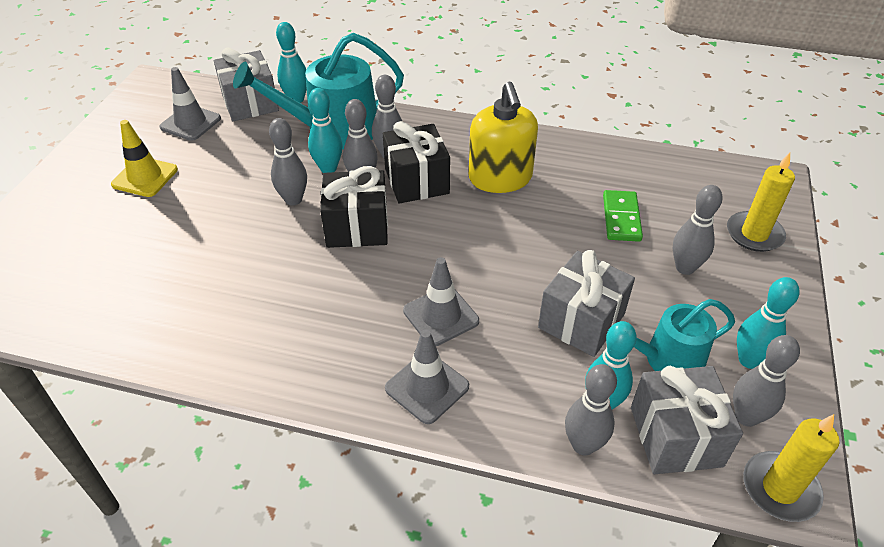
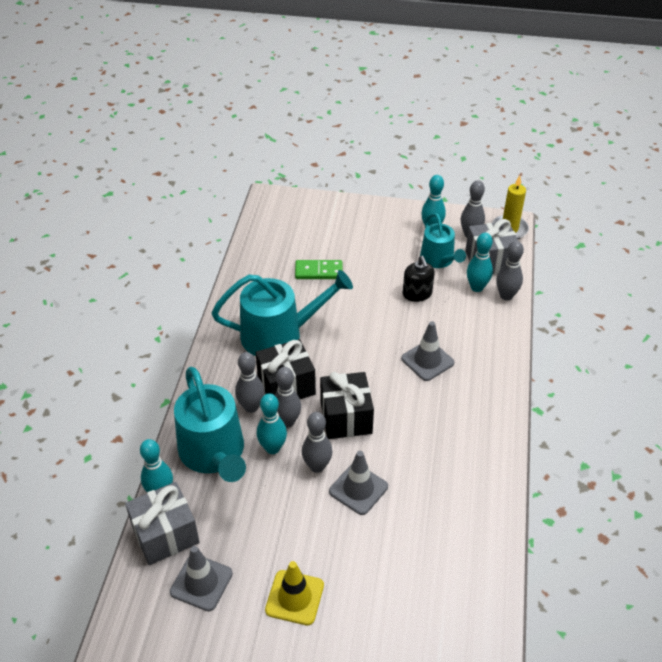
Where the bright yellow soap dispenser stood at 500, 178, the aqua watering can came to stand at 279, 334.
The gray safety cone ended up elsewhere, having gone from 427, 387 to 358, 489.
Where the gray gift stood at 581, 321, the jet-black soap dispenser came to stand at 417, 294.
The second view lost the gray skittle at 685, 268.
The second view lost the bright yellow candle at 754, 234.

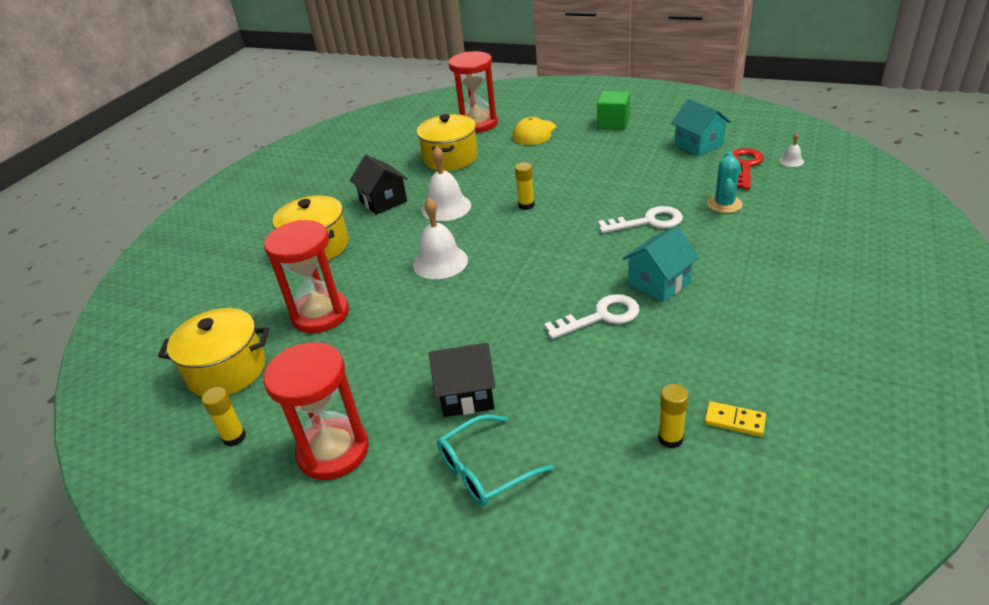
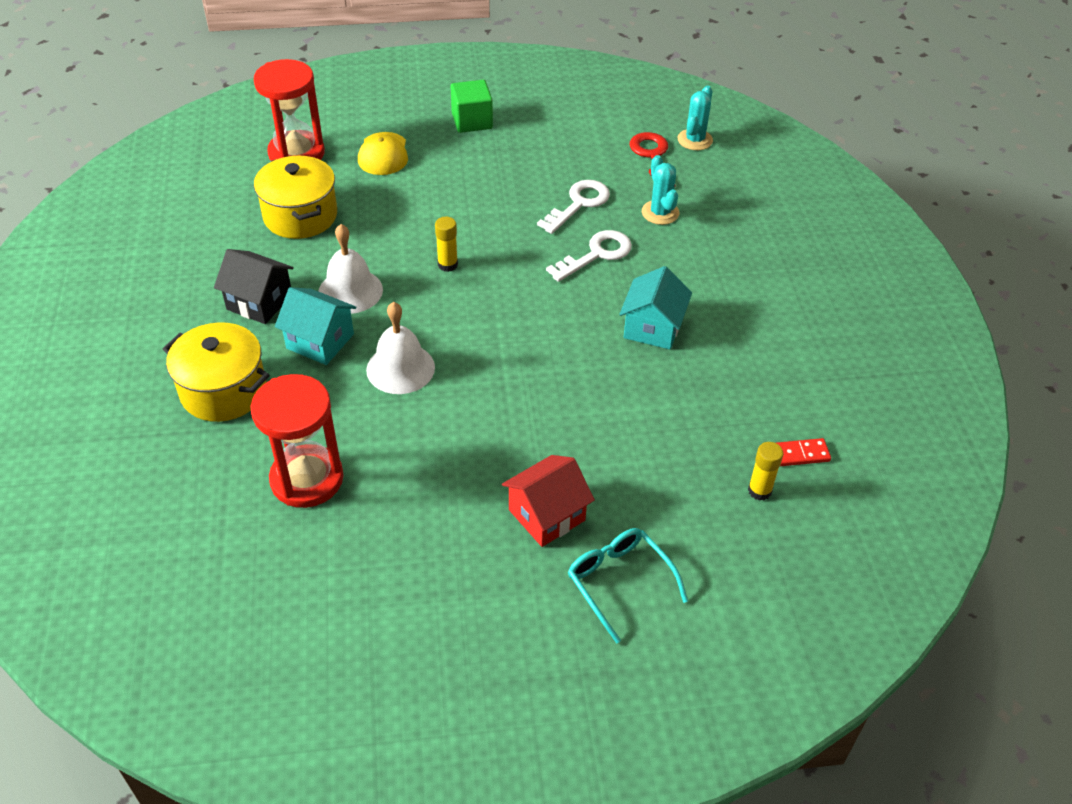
The aqua toy house ended up elsewhere, having gone from 698, 144 to 320, 341.
What was the jet-black toy house at 466, 394 turned into the crimson toy house at 547, 515.
The pure white door key ended up elsewhere, having gone from 601, 317 to 579, 204.
The aqua spectacles at 485, 469 ended up facing another way, 120 degrees clockwise from before.
Where the pure white school bell stood at 791, 161, the aqua saguaro cactus came to stand at 695, 140.
What was the bright yellow domino tile at 734, 421 turned into the crimson domino tile at 801, 454.
The second view lost the bright yellow stockpot at 227, 371.
The second view lost the bright yellow stick of glue at 234, 437.
The second view lost the crimson sandglass at 333, 451.

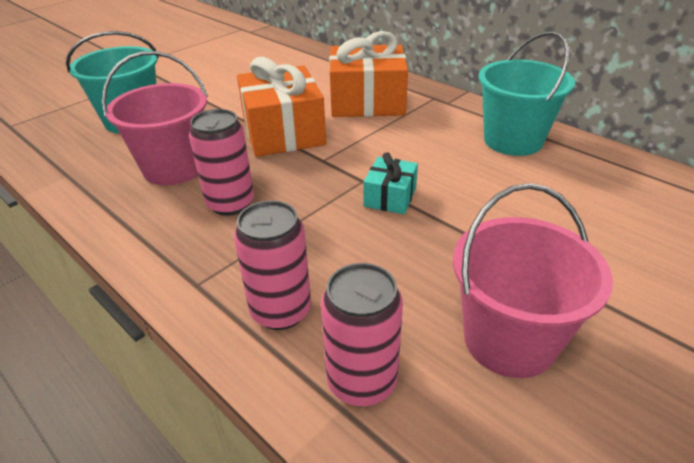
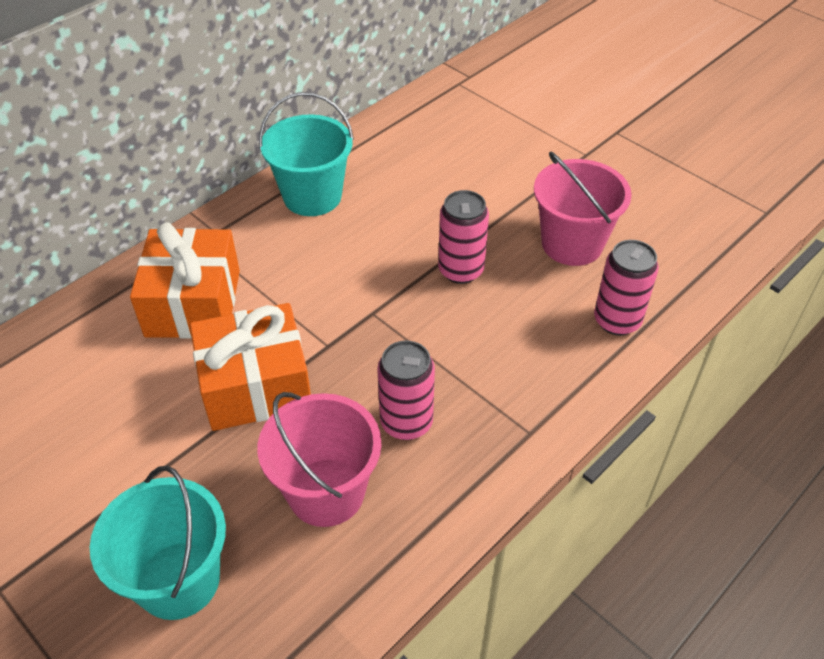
The pink tin ended up elsewhere, having gone from 281, 311 to 461, 270.
The second view lost the aqua gift at 390, 197.

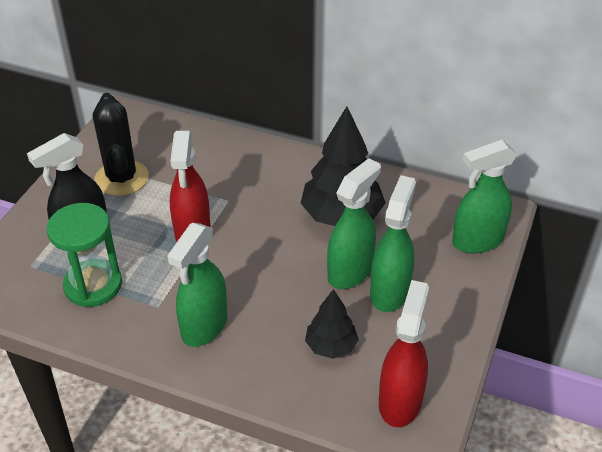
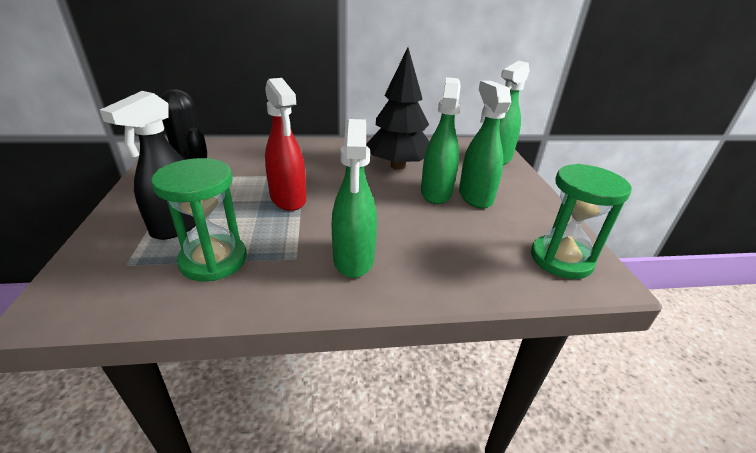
Where the crimson sprayer stood at 400, 401, the leaf-green sandglass came to stand at 561, 259.
The second view lost the jet-black fir tree at 331, 346.

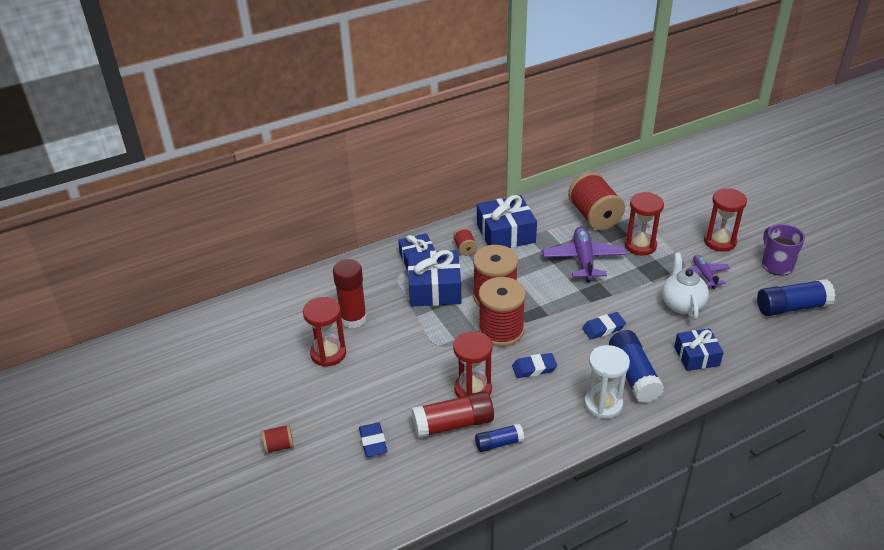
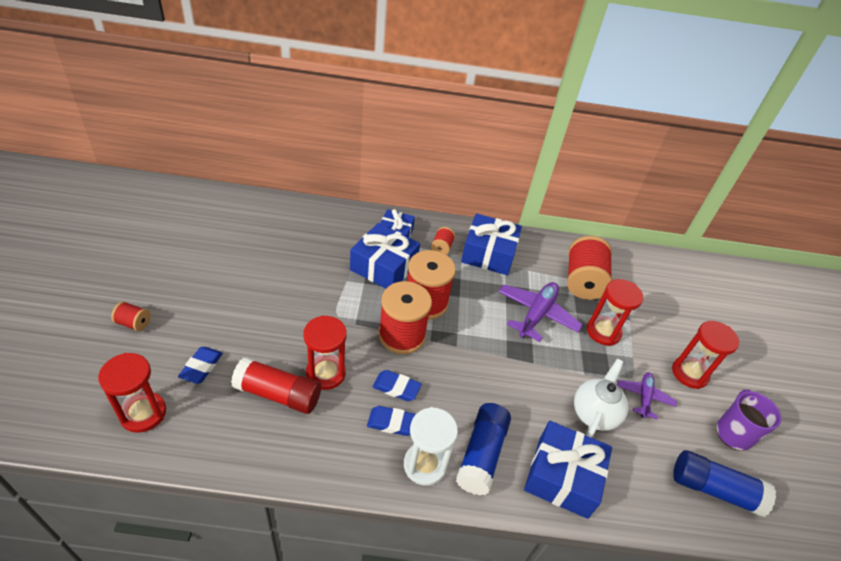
The crimson sandglass ended up elsewhere, having gone from 328, 353 to 143, 413.
The cobalt eraser ended up elsewhere, having gone from 603, 328 to 392, 423.
The size of the cobalt gift at 696, 356 changed by a factor of 1.57.
The second view lost the crimson stick of glue at 353, 319.
The second view lost the cobalt stick of glue at 499, 443.

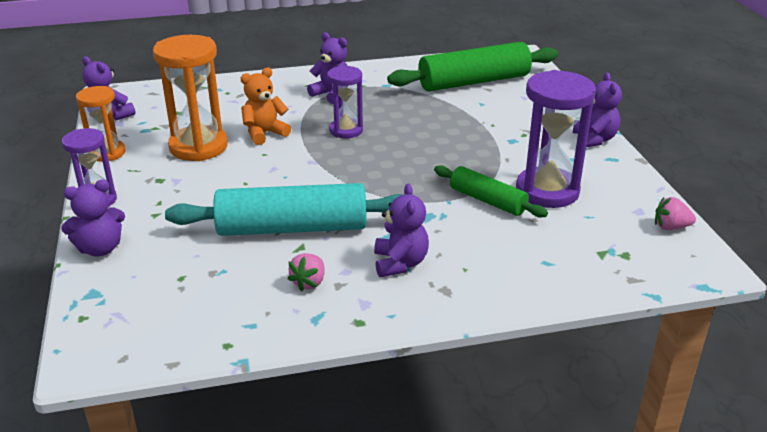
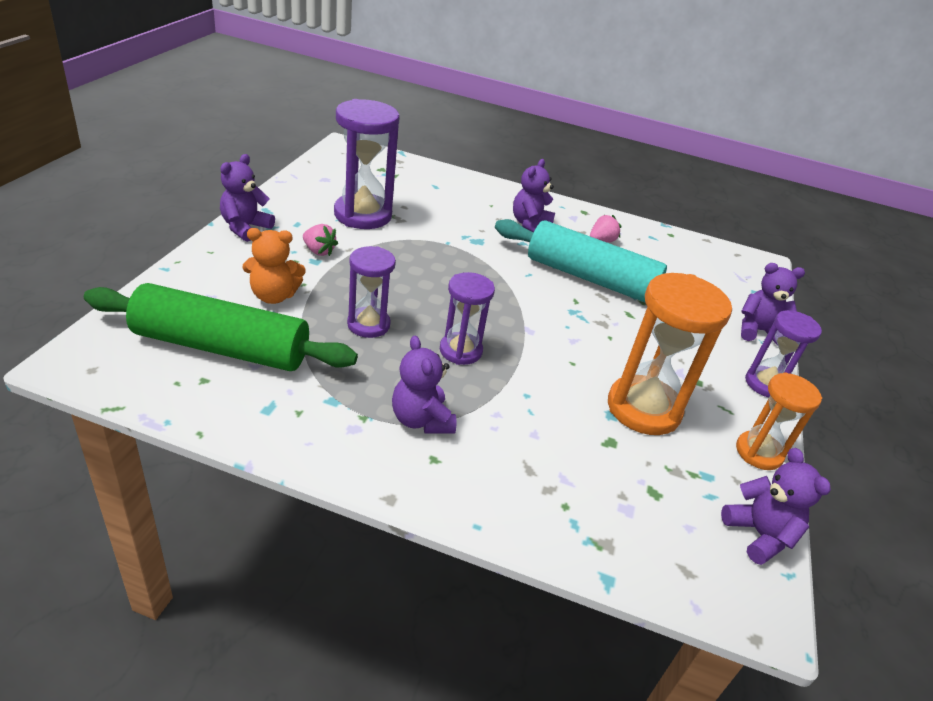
The orange stuffed bear ended up elsewhere, having gone from 264, 133 to 274, 296.
The pink berry ended up elsewhere, having gone from 670, 227 to 319, 251.
The second view gained the purple sandglass at 368, 325.
The second view lost the leaf-green pastry roller at 487, 201.

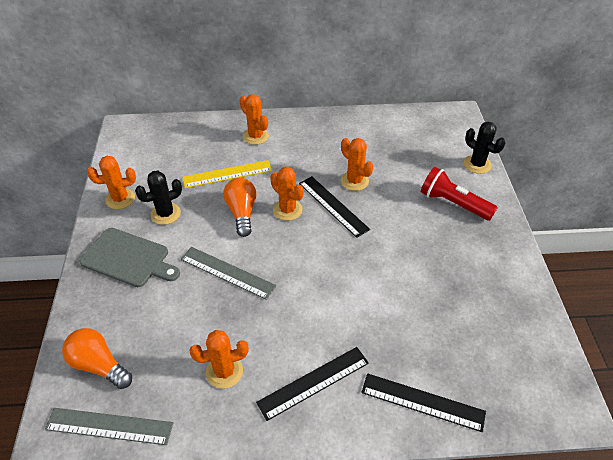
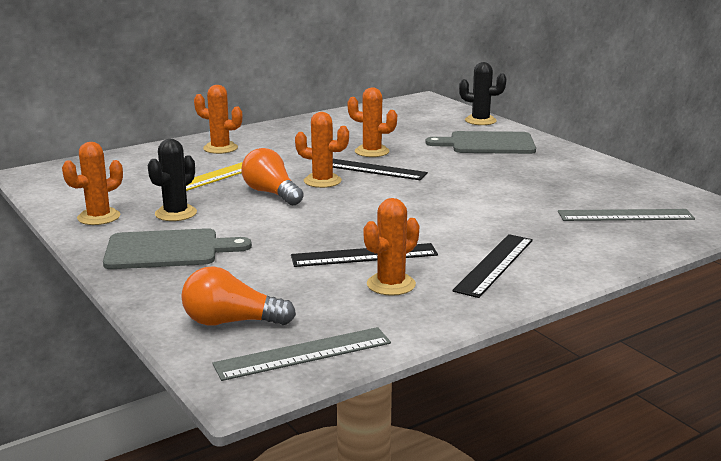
The jet-black ruler ended up elsewhere, having gone from 422, 402 to 364, 255.
Where the crimson torch stood at 453, 203, the gray bread board came to stand at 487, 144.
The gray ruler ended up elsewhere, having gone from 227, 272 to 625, 215.

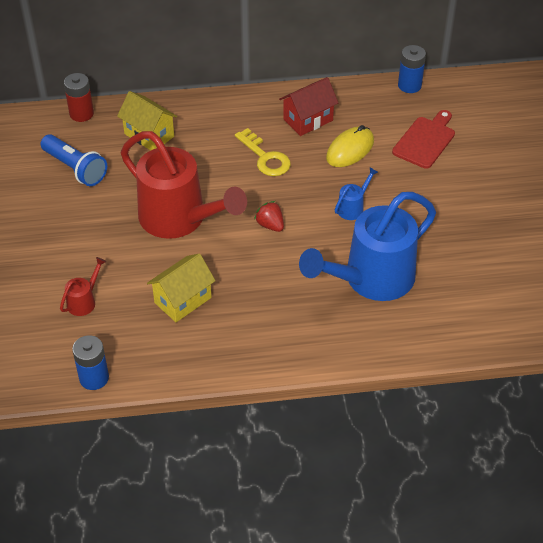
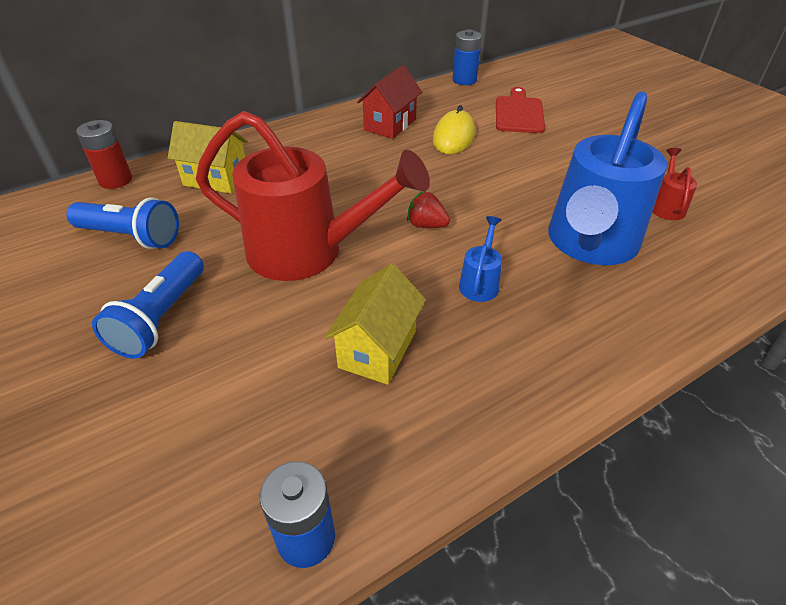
The second view gained the cobalt torch at 161, 318.
The cobalt watering can ended up elsewhere, having gone from 353, 207 to 480, 282.
The crimson watering can ended up elsewhere, having gone from 84, 301 to 666, 206.
The second view lost the bright yellow door key at 265, 157.

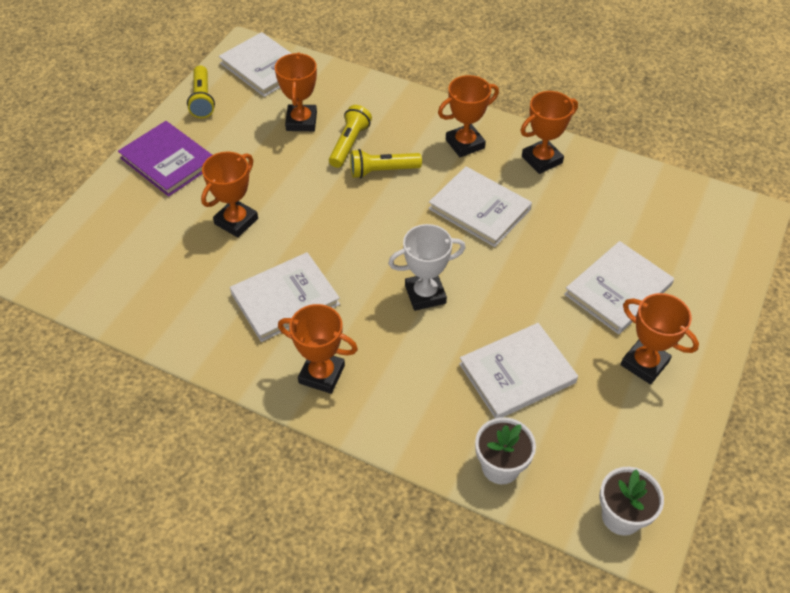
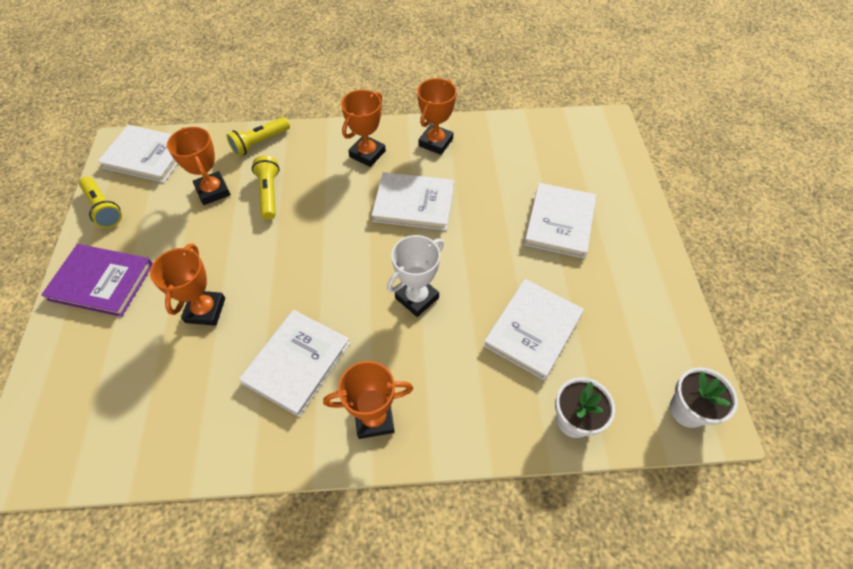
The bright yellow torch ended up elsewhere, having gone from 382, 171 to 260, 143.
The second view lost the orange trophy at 644, 363.

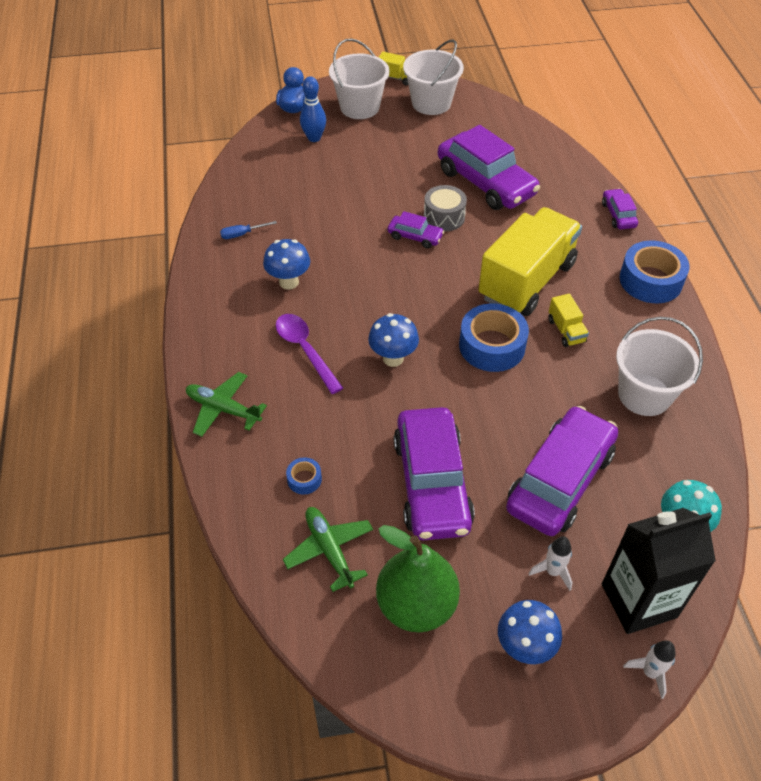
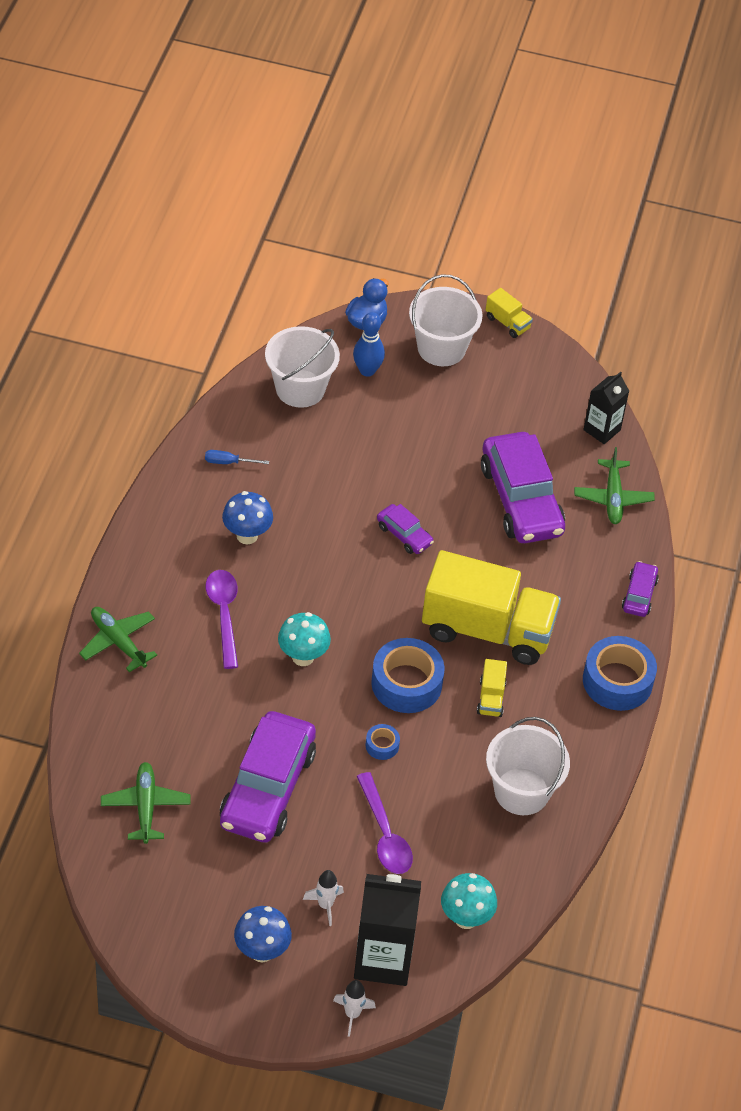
The pure white pail ended up elsewhere, having gone from 431, 103 to 300, 388.
What was the cobalt fungus at 393, 358 turned into the aqua fungus at 303, 657.
Where the purple car stood at 560, 480, the purple teaspoon came to stand at 385, 834.
The cobalt sticky tape ended up elsewhere, having gone from 304, 479 to 382, 745.
The bright yellow lorry at 526, 281 ended up facing another way, 45 degrees clockwise from before.
The second view gained the leaf-green plane at 613, 498.
The second view gained the jet-black juice carton at 602, 430.
The second view lost the leaf-green pear at 416, 605.
The second view lost the gray drum at 444, 217.

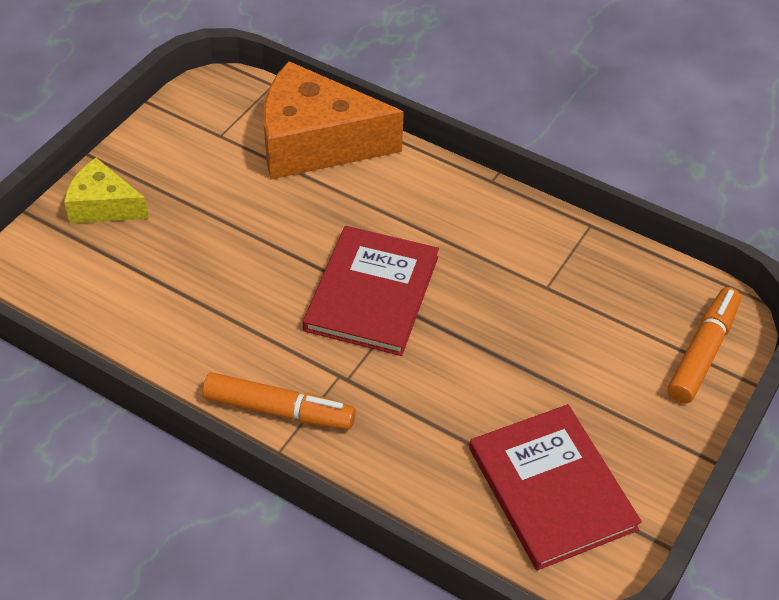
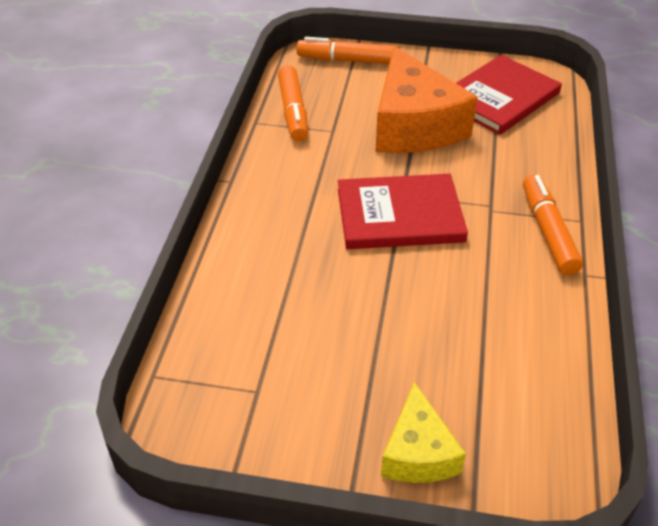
The second view gained the orange felt pen at 293, 111.
The orange piece of cheese ended up elsewhere, having gone from 316, 142 to 413, 125.

